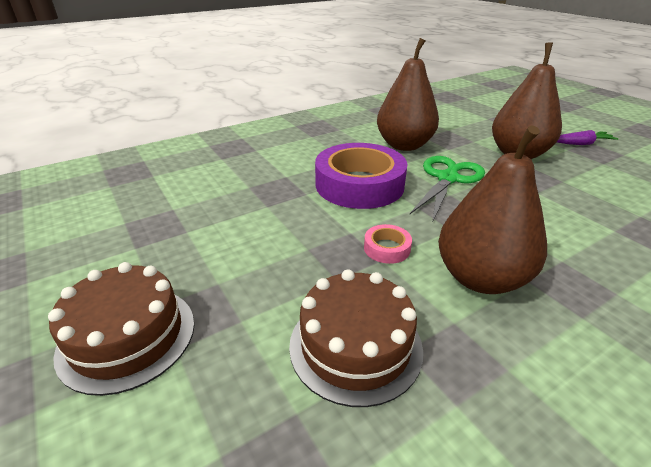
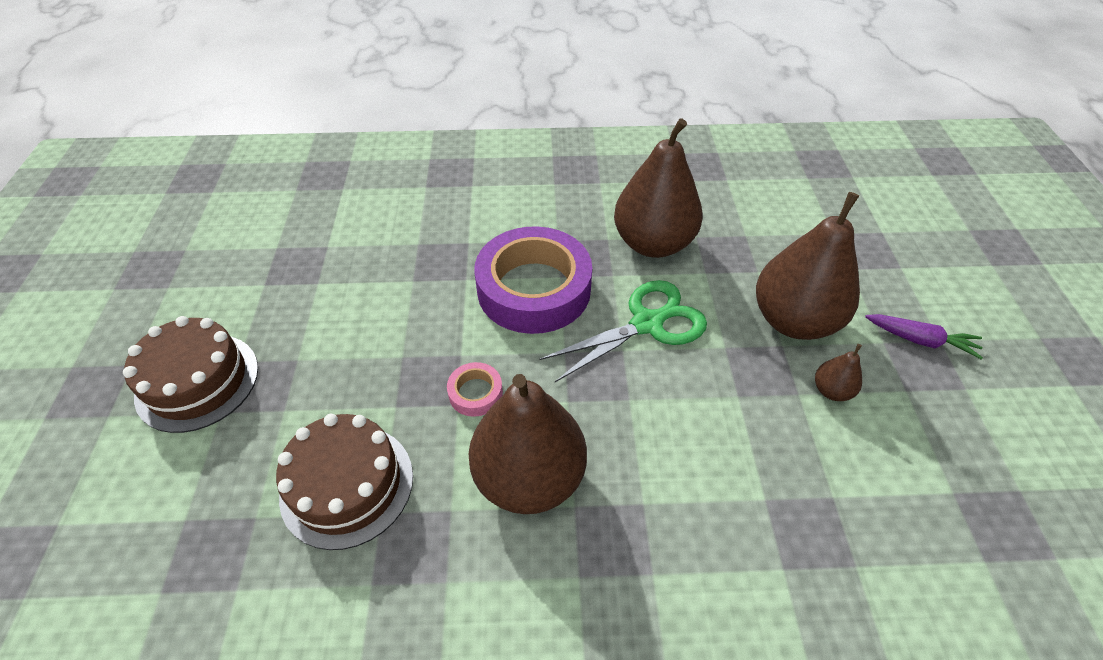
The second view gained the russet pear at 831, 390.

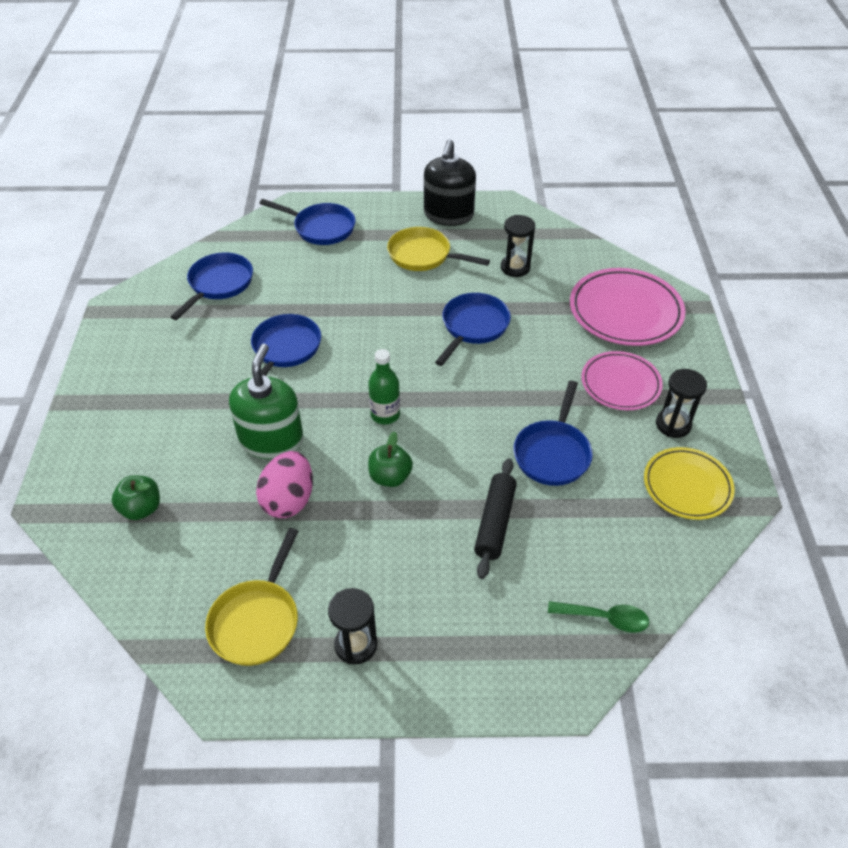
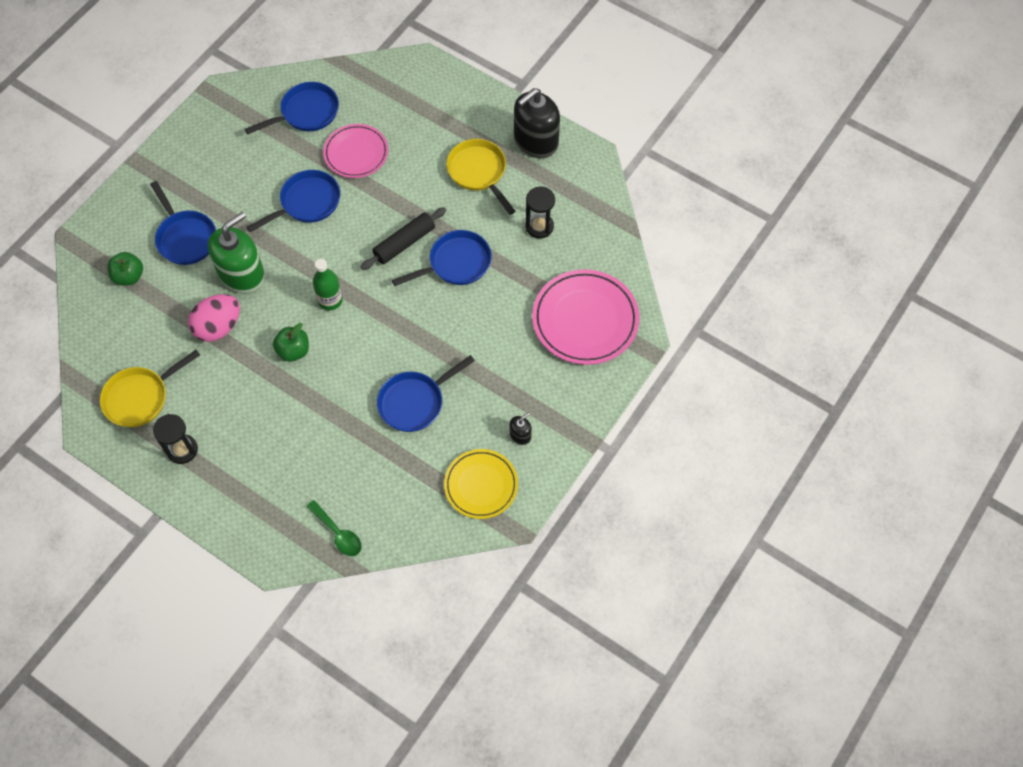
The cobalt pan ended up elsewhere, having gone from 321, 228 to 185, 238.
The pink plate ended up elsewhere, having gone from 620, 384 to 356, 153.
The jet-black pastry roller ended up elsewhere, having gone from 495, 522 to 404, 243.
Where the jet-black sandglass stood at 673, 424, the jet-black soap dispenser came to stand at 520, 435.

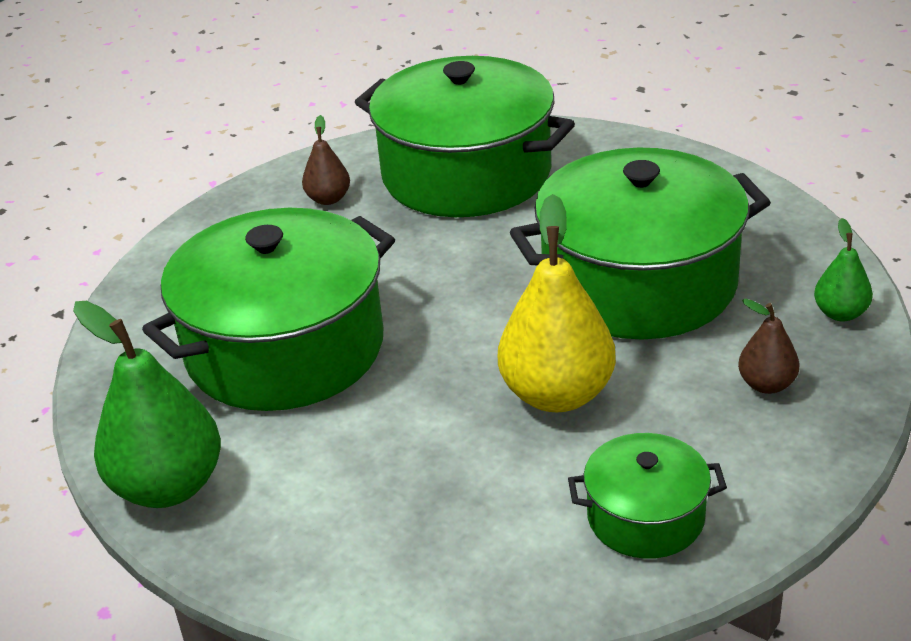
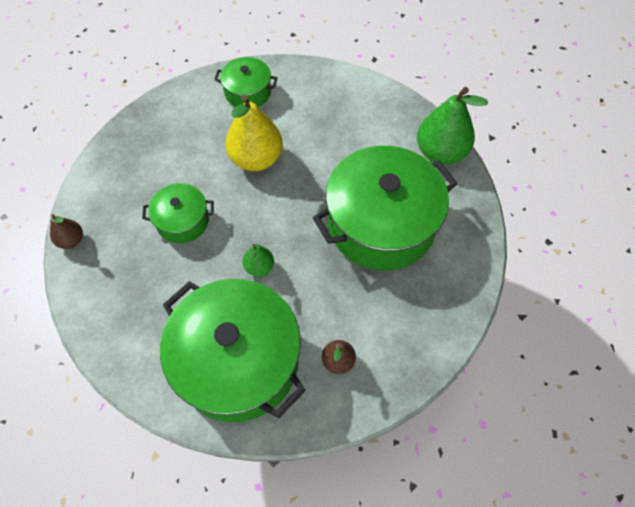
The russet pear ended up elsewhere, having gone from 766, 384 to 71, 240.
The size of the leaf-green stockpot at 639, 283 changed by a factor of 0.49.
The leaf-green pear ended up elsewhere, having gone from 840, 313 to 259, 267.

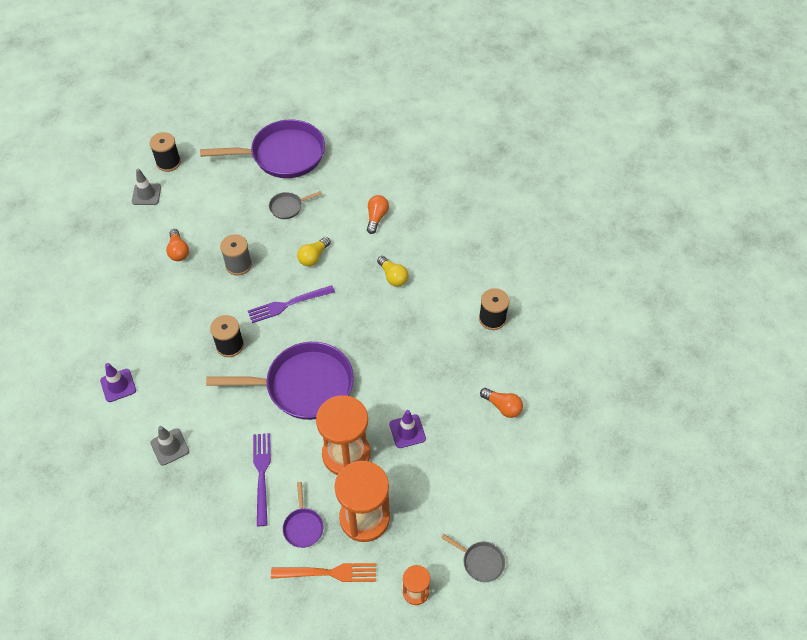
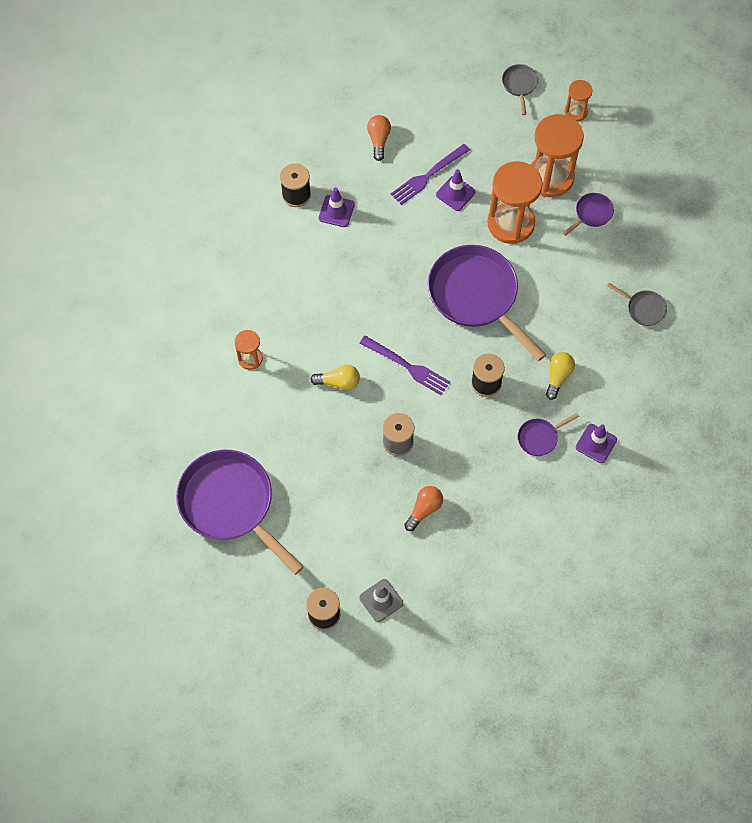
Where the orange light bulb stood at 376, 217, the orange sandglass came to stand at 250, 358.
The second view gained the purple safety cone at 336, 211.
The purple dinner fork ended up elsewhere, having gone from 262, 474 to 427, 176.
The second view gained the purple pan at 539, 438.
The bright yellow light bulb ended up elsewhere, having gone from 393, 276 to 558, 377.
The gray pan ended up elsewhere, having gone from 288, 207 to 643, 309.
The second view lost the gray safety cone at 170, 447.
The second view lost the orange dinner fork at 329, 572.

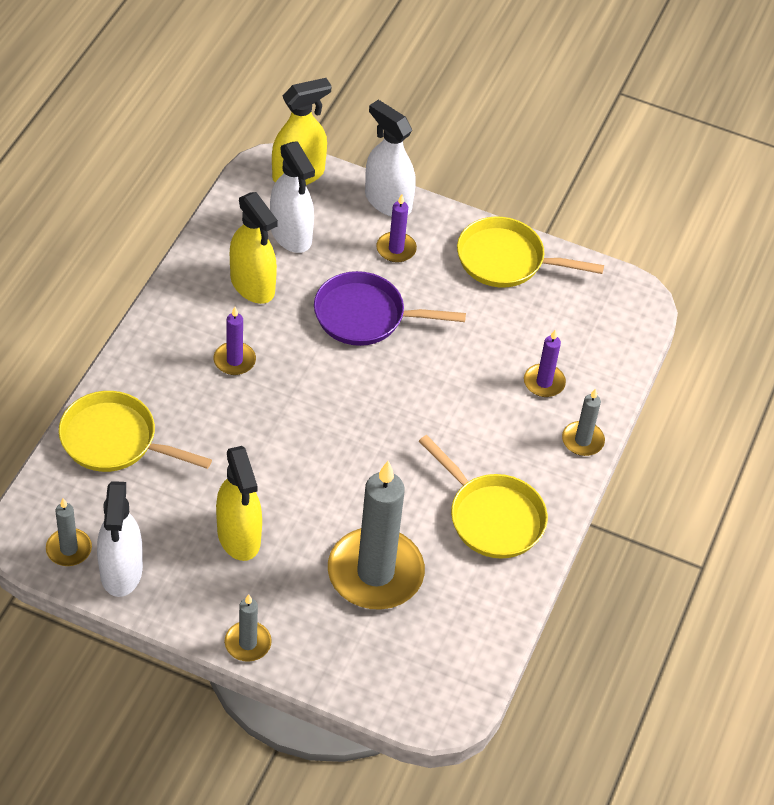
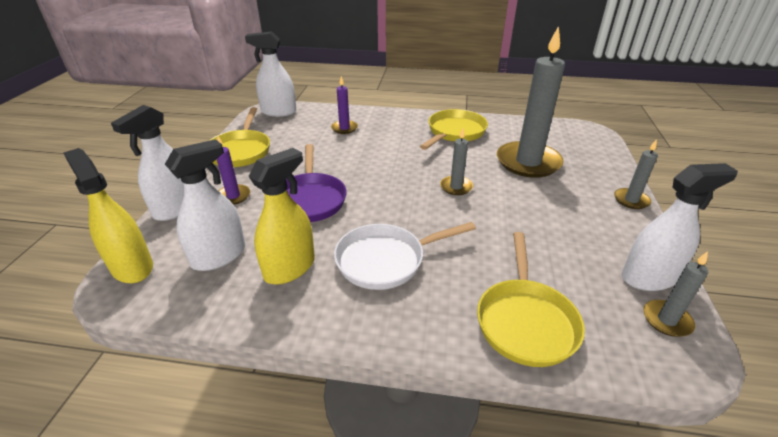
The second view gained the pure white sprayer at 278, 112.
Where the purple candle stood at 234, 360, the pure white pan came to stand at 385, 260.
The gray candle ended up elsewhere, having gone from 582, 440 to 456, 187.
The second view lost the bright yellow sprayer at 239, 536.

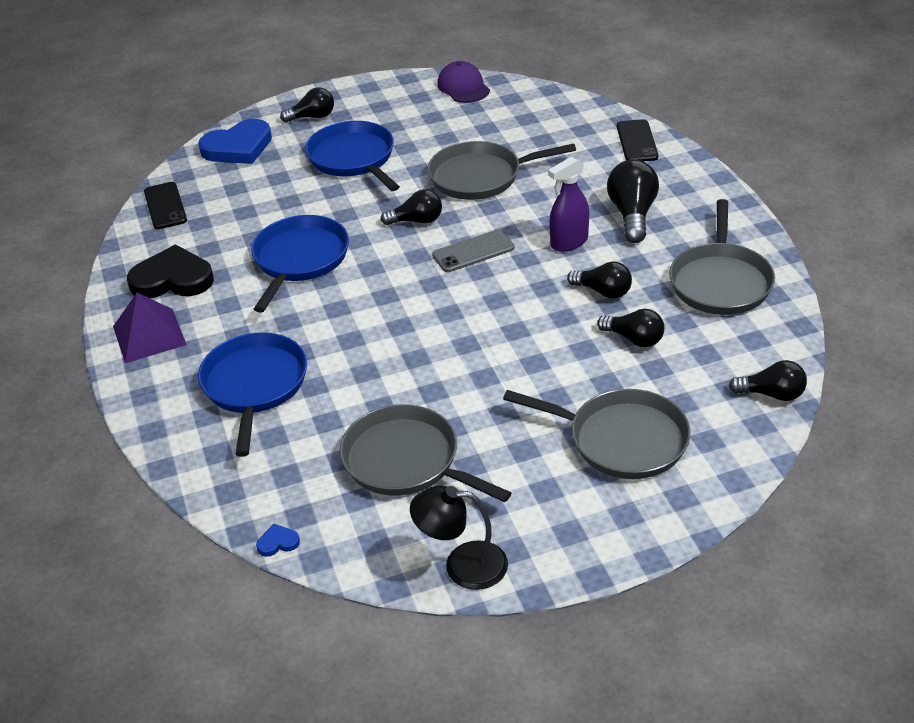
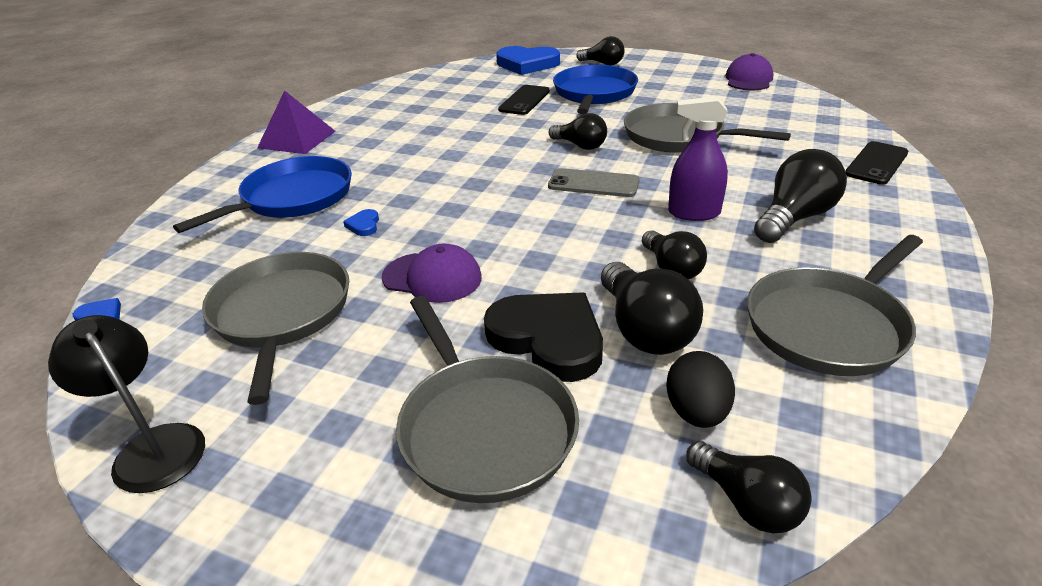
The second view gained the cobalt heart shape at 364, 225.
The second view gained the purple cap at 432, 277.
The jet-black heart shape ended up elsewhere, having gone from 172, 279 to 548, 339.
The jet-black smartphone ended up elsewhere, having gone from 165, 206 to 524, 100.
The size of the jet-black light bulb at 634, 339 changed by a factor of 1.51.
The second view gained the jet-black toy egg at 696, 412.
The second view lost the cobalt pan at 299, 259.

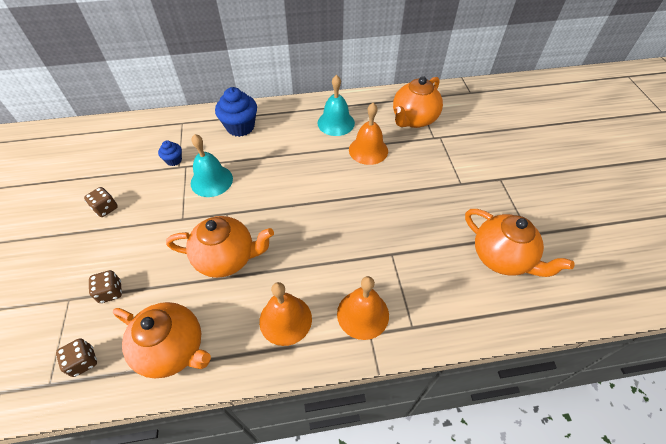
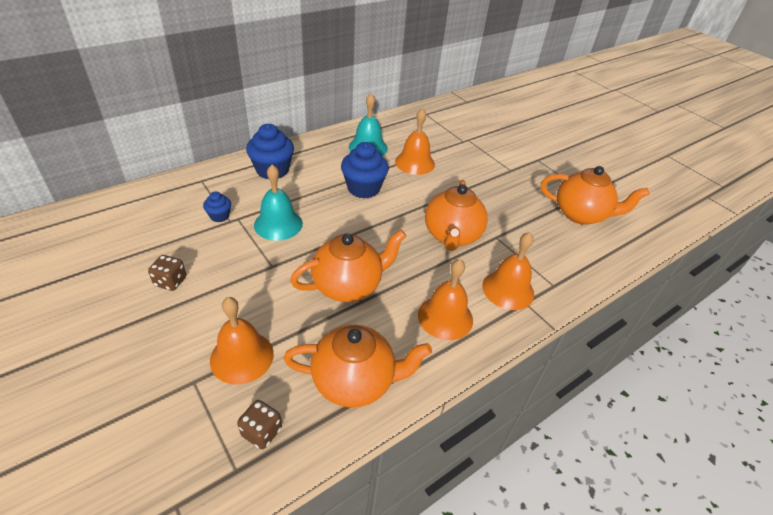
Where the russet dice stood at 111, 292, the orange school bell came to stand at 242, 357.
The second view gained the cobalt cupcake at 363, 188.
The orange tea pot ended up elsewhere, having gone from 413, 119 to 451, 236.

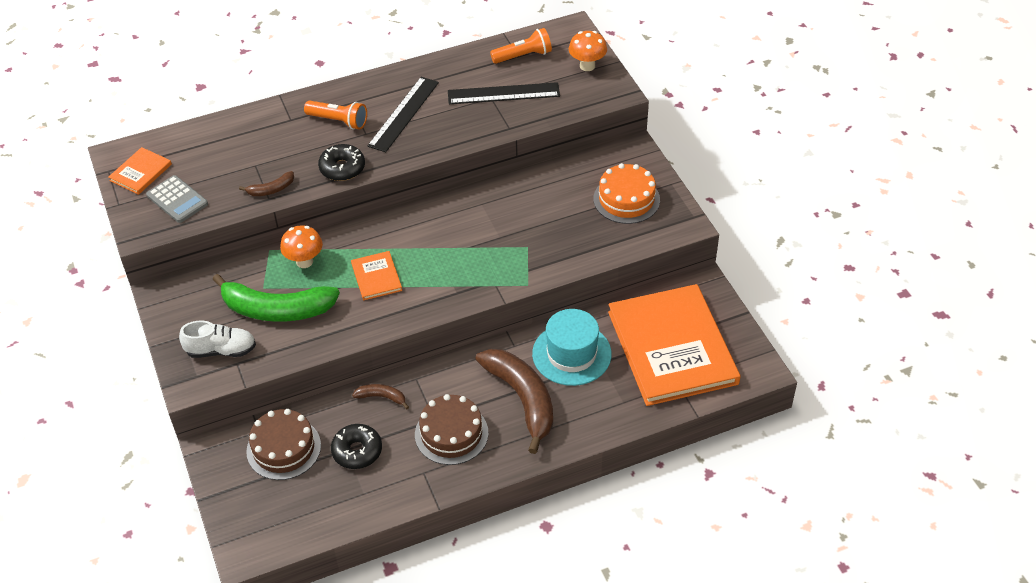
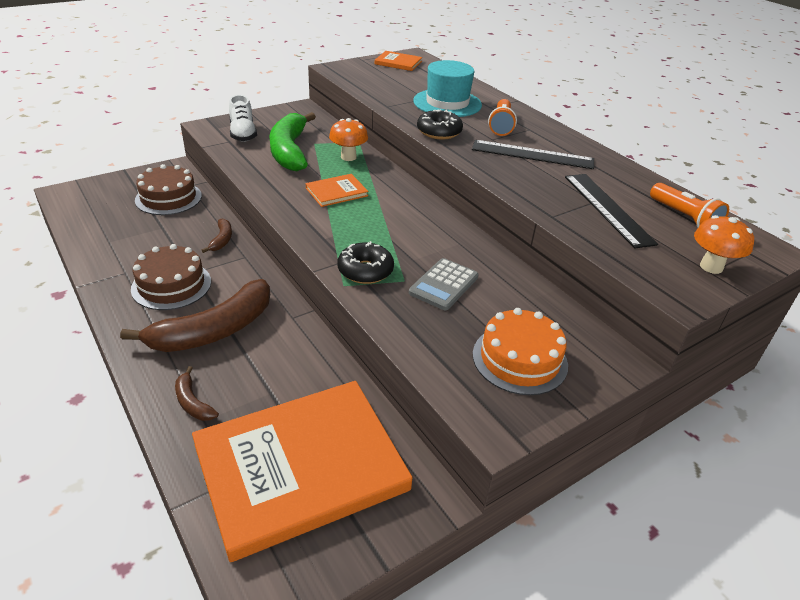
The russet toy banana ended up elsewhere, having gone from 271, 189 to 193, 402.
The jet-black donut ended up elsewhere, having gone from 357, 451 to 365, 271.
The gray pocket calculator ended up elsewhere, having gone from 177, 200 to 444, 285.
The aqua tall hat ended up elsewhere, having gone from 571, 354 to 447, 103.

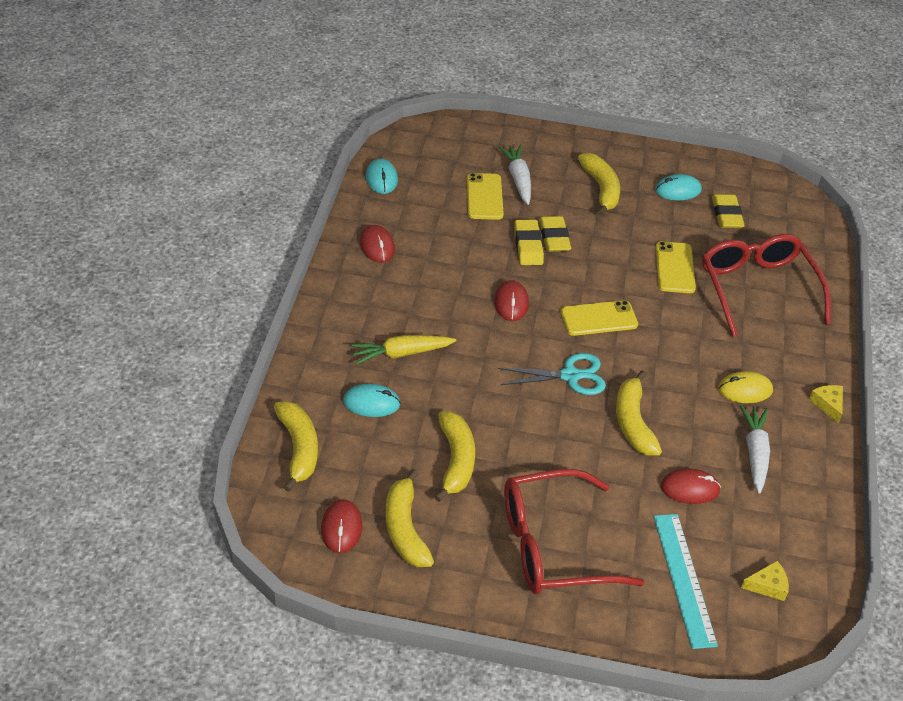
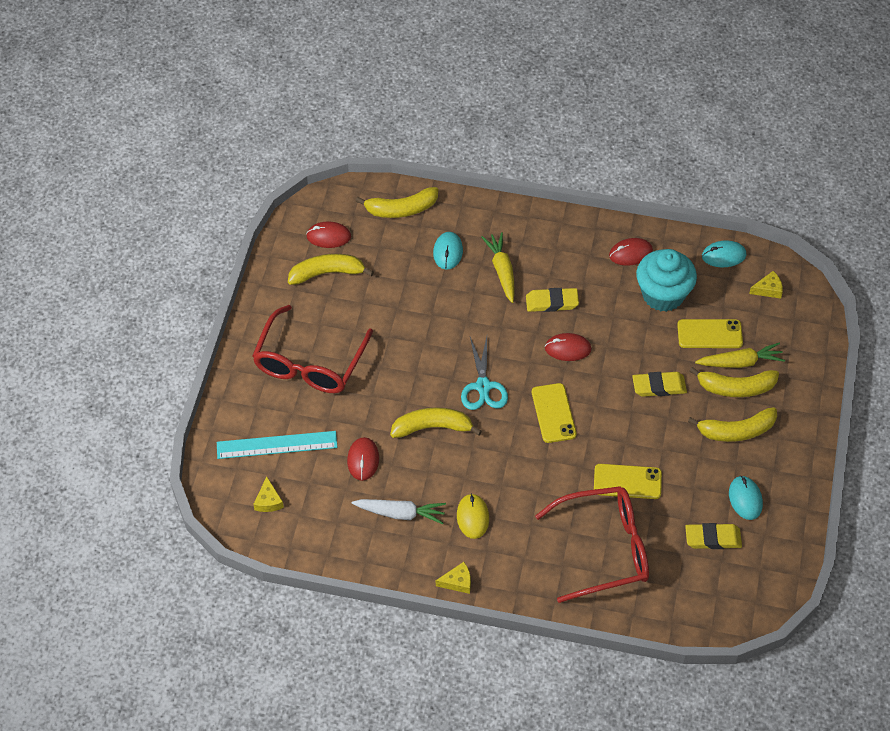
The crimson spectacles at 553, 546 ended up facing another way, 150 degrees counterclockwise from before.
The bright yellow eraser ended up elsewhere, having gone from 528, 246 to 552, 302.
The second view gained the aqua cupcake at 663, 295.
The bright yellow toy banana ended up elsewhere, having gone from 455, 460 to 736, 388.
What was the pure white toy carrot at 518, 179 turned into the bright yellow toy carrot at 740, 362.
The second view gained the bright yellow piece of cheese at 768, 289.

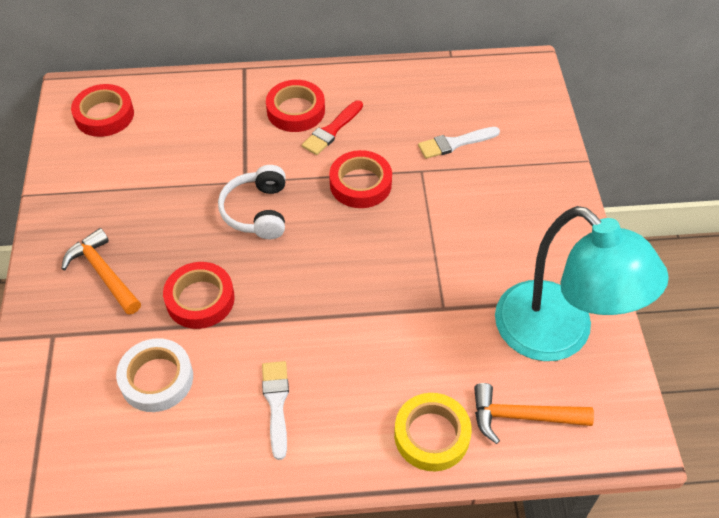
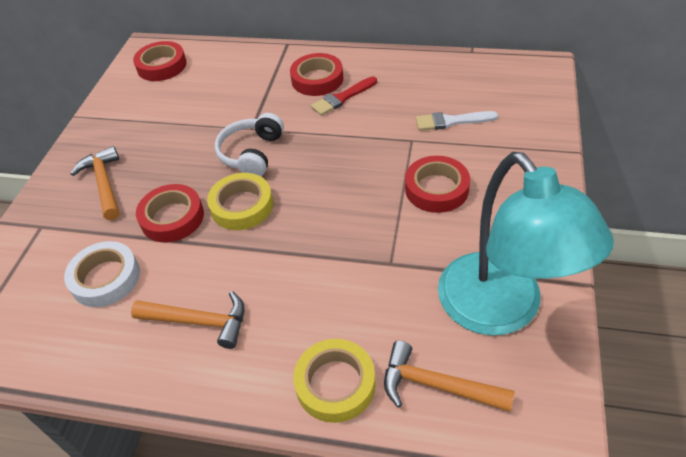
Where the pure white brush stood at 276, 403, the orange claw hammer came to stand at 199, 321.
The second view gained the bright yellow sticky tape at 242, 206.
The crimson sticky tape ended up elsewhere, having gone from 360, 184 to 436, 189.

